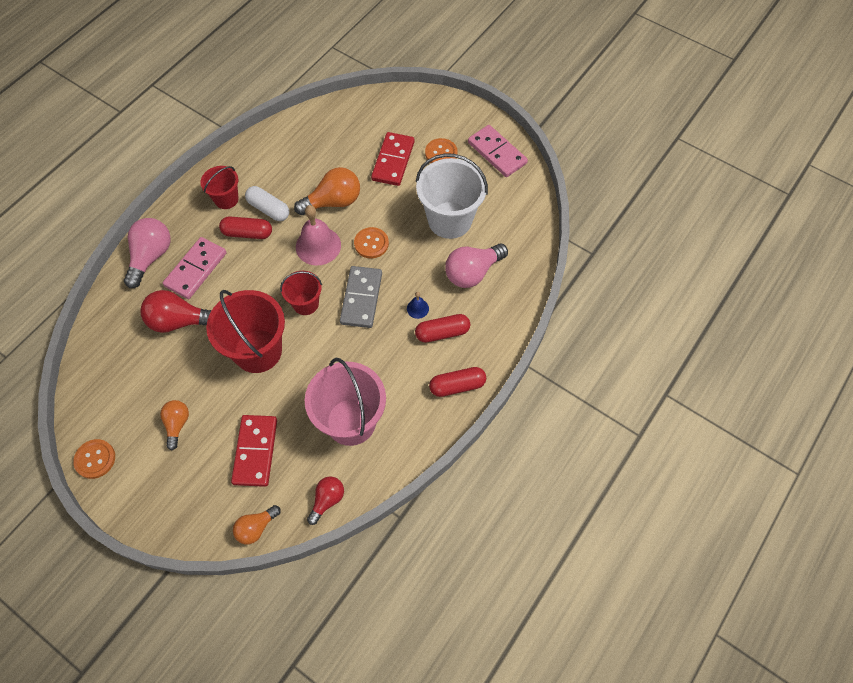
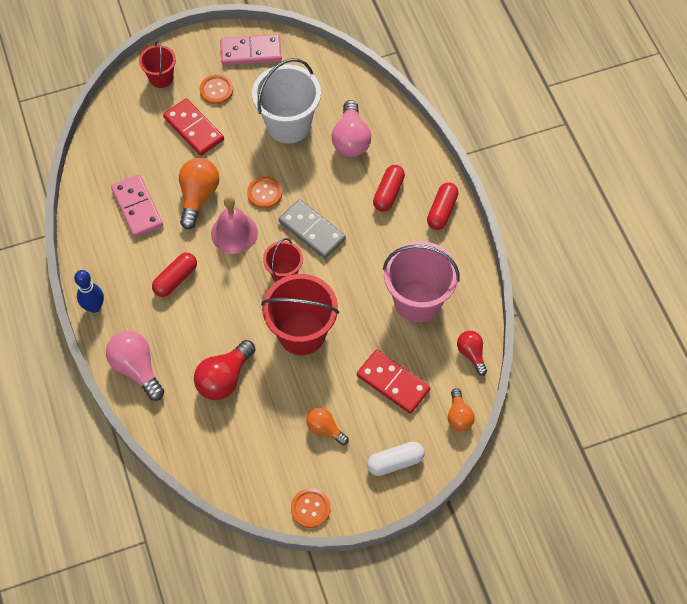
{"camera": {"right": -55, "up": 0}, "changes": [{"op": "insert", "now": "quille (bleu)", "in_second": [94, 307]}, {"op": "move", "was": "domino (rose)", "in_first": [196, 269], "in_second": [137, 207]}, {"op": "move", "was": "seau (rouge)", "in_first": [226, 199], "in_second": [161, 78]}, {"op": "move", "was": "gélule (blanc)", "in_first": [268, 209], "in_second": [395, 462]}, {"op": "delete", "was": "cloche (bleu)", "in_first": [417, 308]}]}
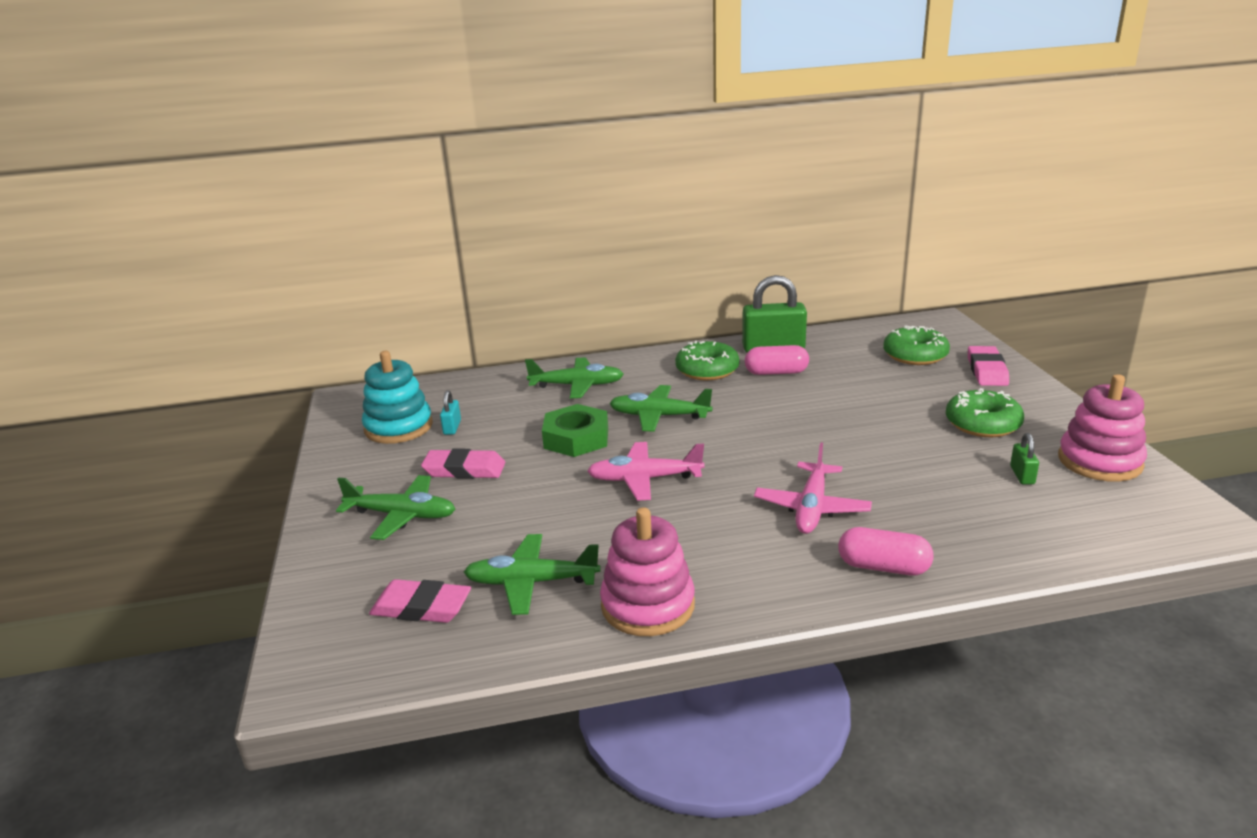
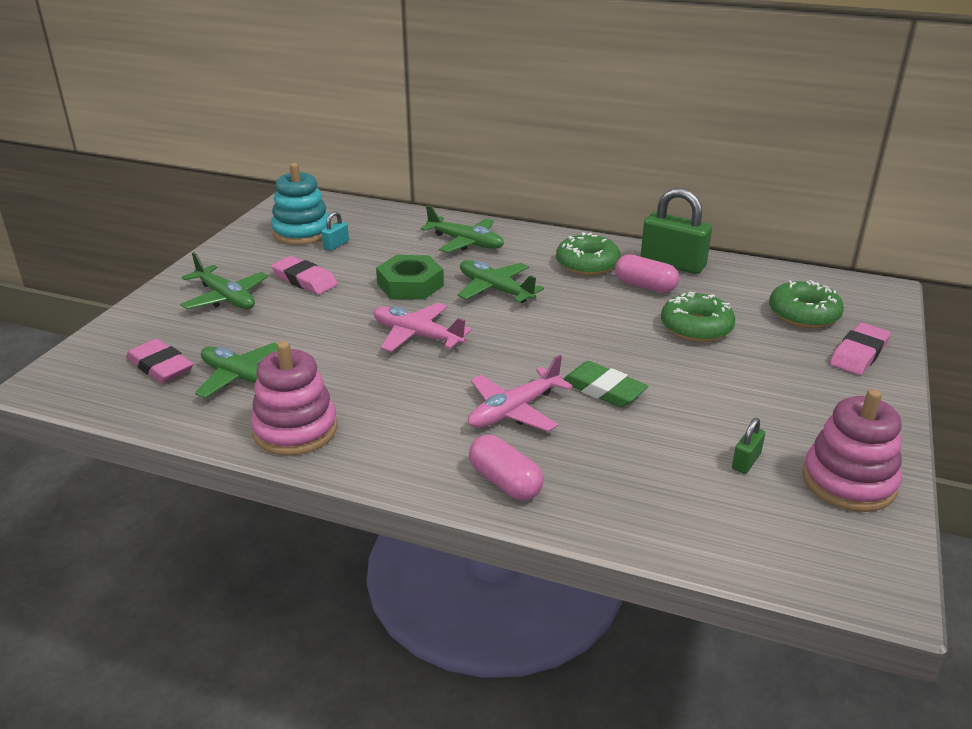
{"camera": {"right": 30, "up": 5}, "changes": [{"op": "insert", "now": "gomme (vert)", "in_second": [603, 389]}, {"op": "move", "was": "beignet (vert)", "in_first": [982, 424], "in_second": [696, 327]}]}
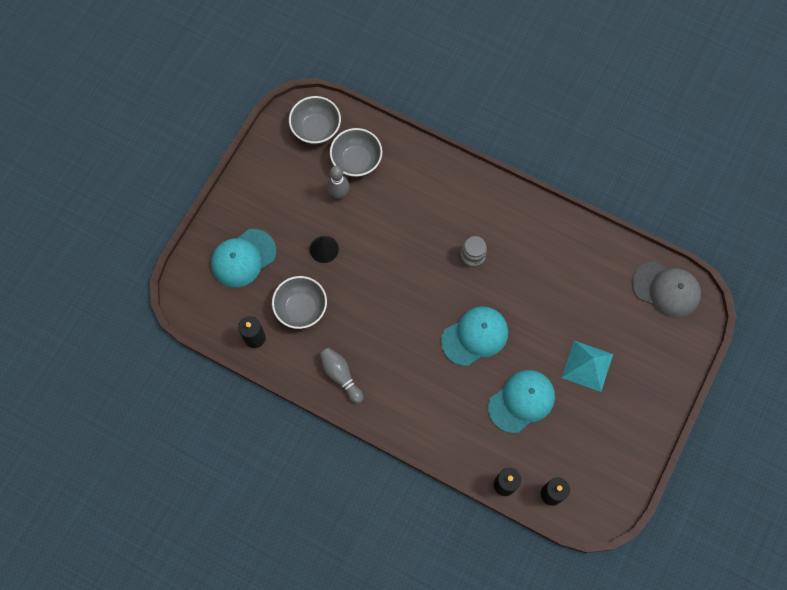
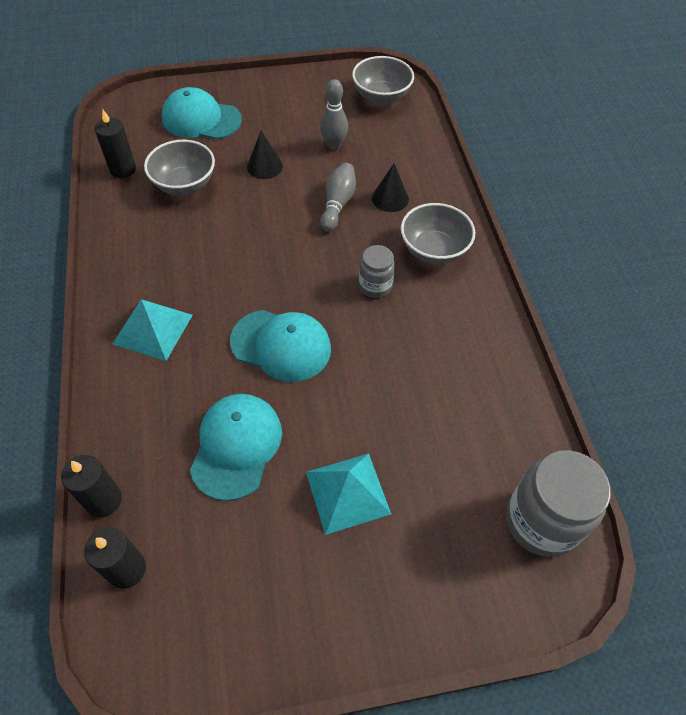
{"camera": {"right": 50, "up": -15}, "changes": [{"op": "insert", "now": "pyramide (turquoise)", "in_second": [153, 329]}, {"op": "rotate", "was": "casquette (turquoise)", "in_first": [521, 401], "in_second": [236, 446], "clockwise": -90}, {"op": "move", "was": "quille (gris)", "in_first": [341, 376], "in_second": [337, 204]}, {"op": "insert", "now": "cône (noir)", "in_second": [390, 198]}, {"op": "move", "was": "bol (gris)", "in_first": [356, 161], "in_second": [433, 250]}, {"op": "replace", "was": "casquette (gris)", "now": "bocal (gris)", "in_first": [666, 289], "in_second": [542, 521]}]}
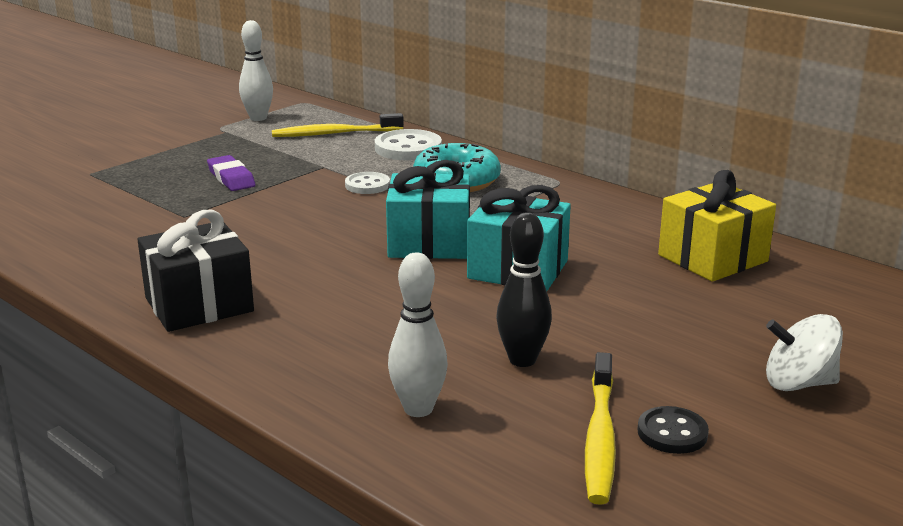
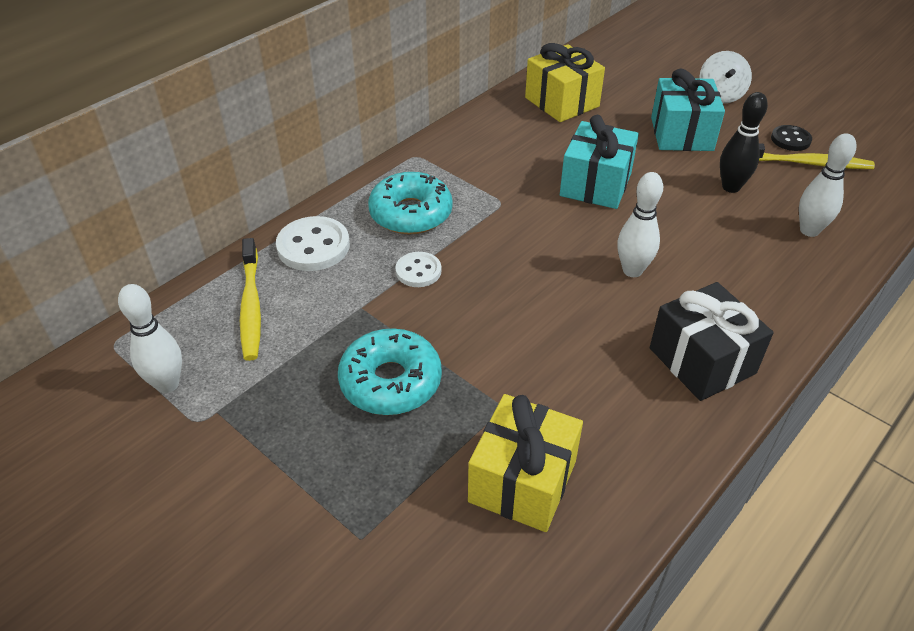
{"camera": {"right": -90, "up": 20}, "changes": [{"op": "replace", "was": "gomme (violet)", "now": "beignet (turquoise)", "in_first": [231, 178], "in_second": [390, 382]}, {"op": "insert", "now": "cadeau (jaune)", "in_second": [522, 481]}, {"op": "insert", "now": "quille (blanc)", "in_second": [632, 270]}, {"op": "move", "was": "cadeau (turquoise)", "in_first": [429, 243], "in_second": [681, 134]}]}
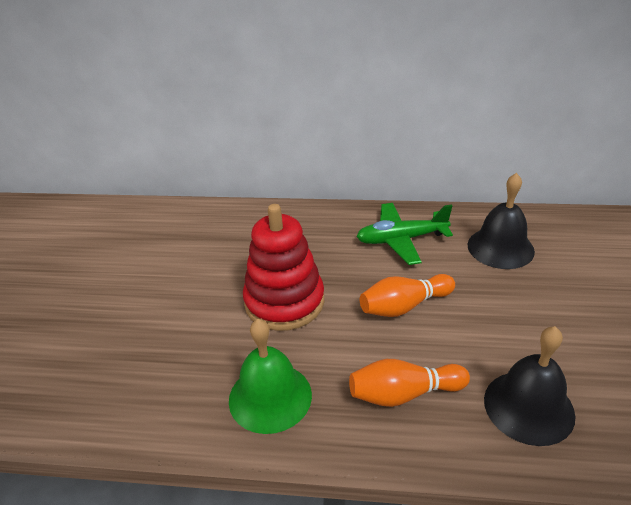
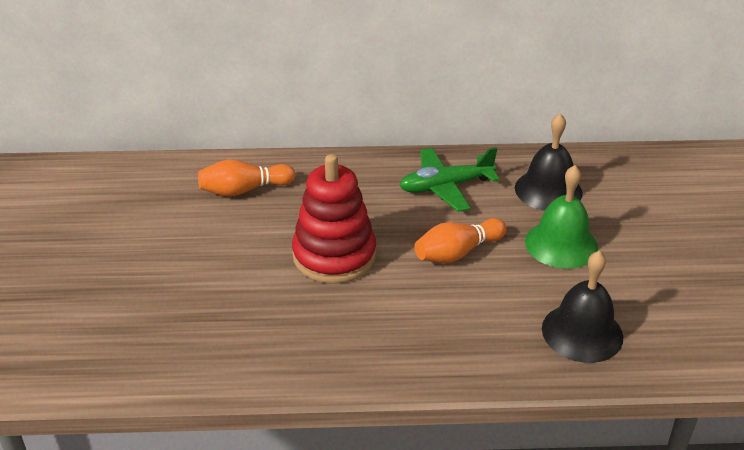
{"camera": {"right": -10, "up": 0}, "changes": [{"op": "move", "was": "quille (orange)", "in_first": [404, 394], "in_second": [244, 190]}, {"op": "move", "was": "cloche (vert)", "in_first": [270, 397], "in_second": [561, 244]}]}
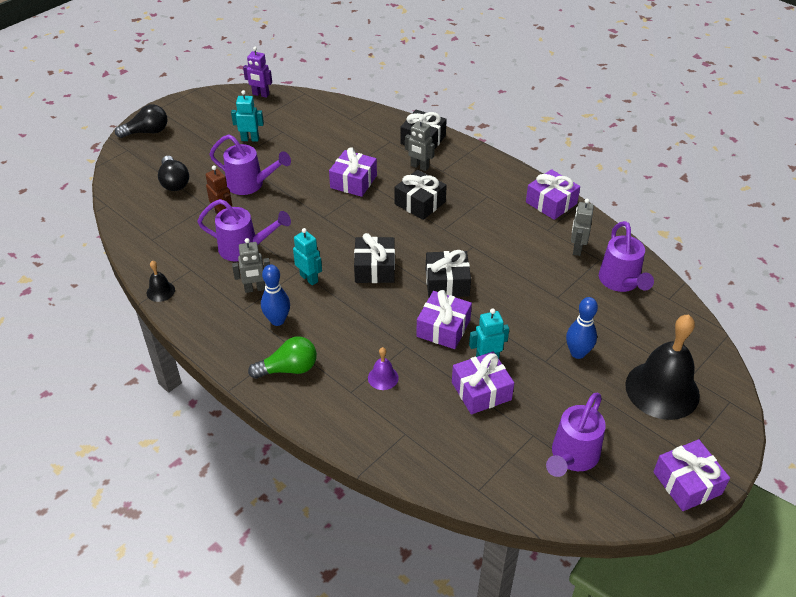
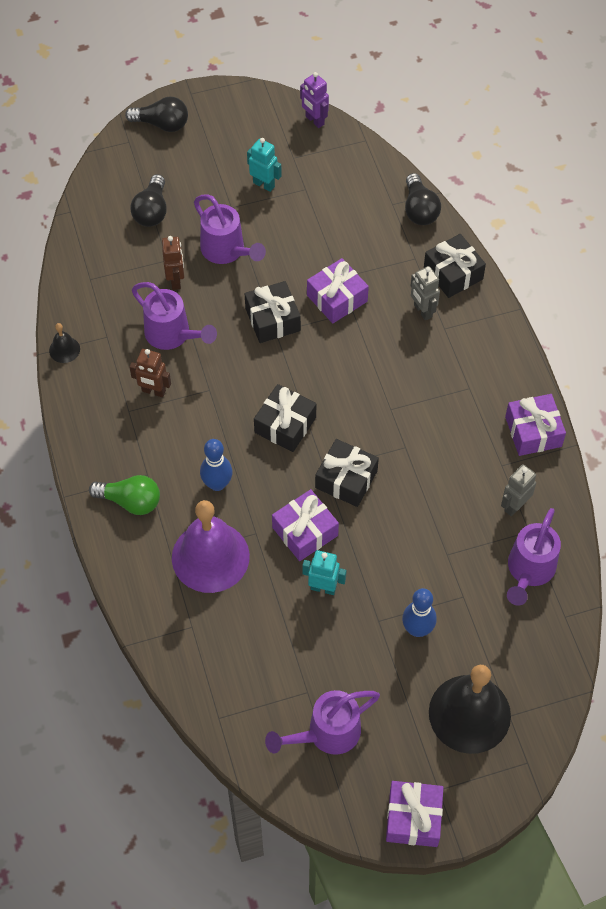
{"camera": {"right": 30, "up": 15}, "changes": [{"op": "recolor", "was": "robot (gris)", "now": "robot (marron)", "in_first": [255, 289], "in_second": [153, 391]}, {"op": "resize", "was": "cloche (violet)", "in_first": [383, 377], "in_second": [210, 557], "ratio": 2.34}, {"op": "move", "was": "quille (bleu)", "in_first": [277, 320], "in_second": [217, 484]}, {"op": "move", "was": "cadeau (noir)", "in_first": [420, 203], "in_second": [272, 319]}, {"op": "insert", "now": "ampoule (noir)", "in_second": [419, 210]}, {"op": "delete", "was": "robot (turquoise)", "in_first": [309, 278]}, {"op": "delete", "was": "cadeau (violet)", "in_first": [481, 391]}]}
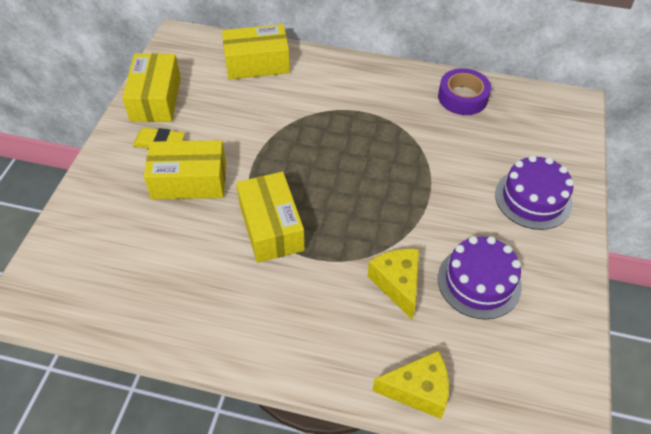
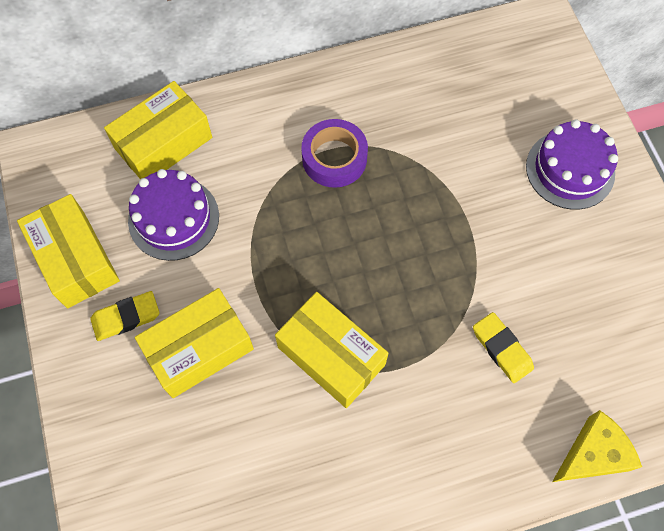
{"camera": {"right": -30, "up": 15}, "changes": [{"op": "move", "was": "gâteau (violet)", "in_first": [479, 282], "in_second": [174, 218]}, {"op": "move", "was": "ruban adhésif (violet)", "in_first": [462, 97], "in_second": [334, 158]}, {"op": "replace", "was": "fromage (jaune)", "now": "gomme (jaune)", "in_first": [397, 284], "in_second": [502, 349]}]}
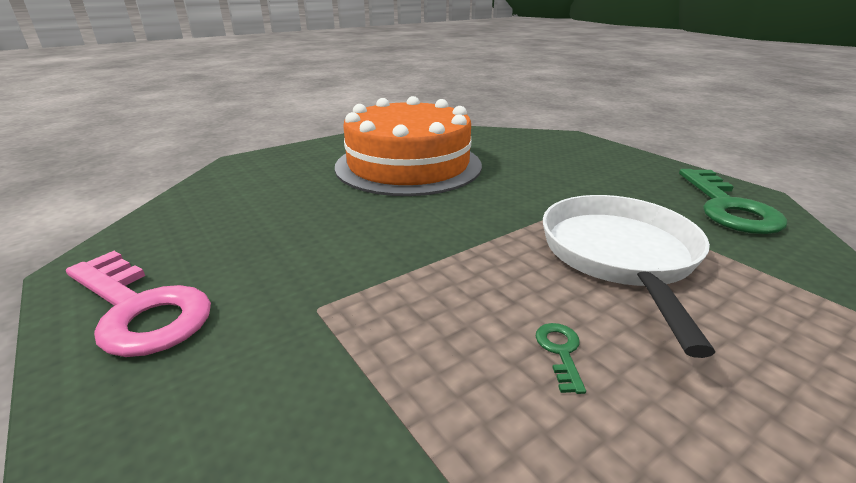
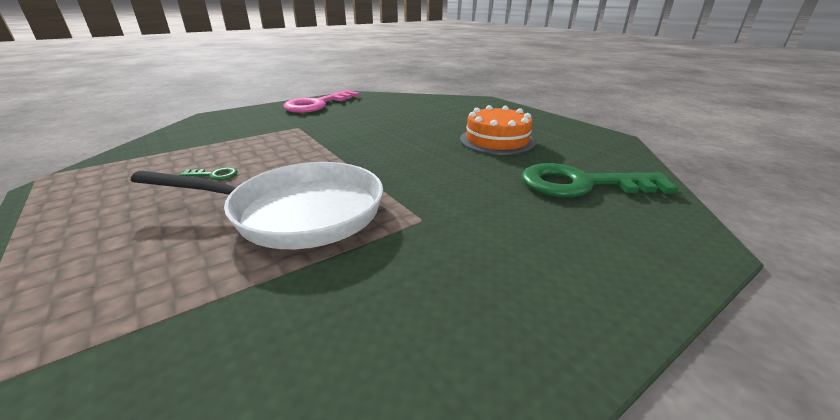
{"camera": {"right": 90, "up": 0}, "changes": [{"op": "resize", "was": "gâteau (orange)", "in_first": [408, 165], "in_second": [497, 140], "ratio": 0.54}, {"op": "move", "was": "clé (vert)", "in_first": [728, 207], "in_second": [580, 184]}]}
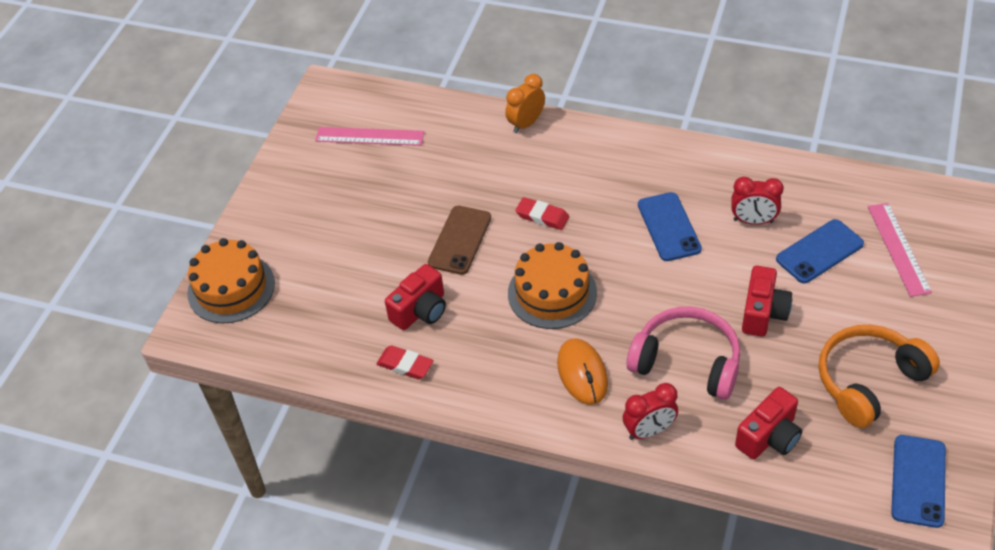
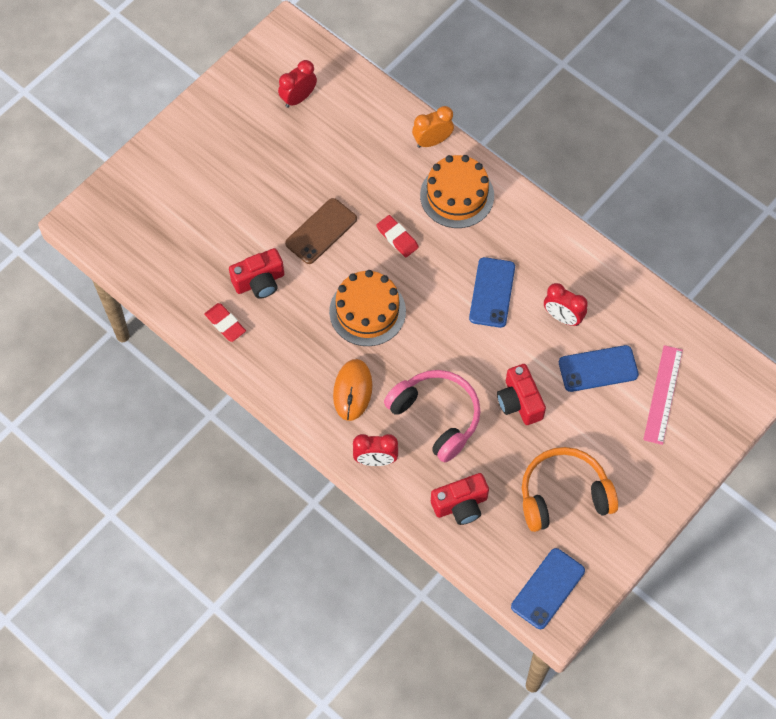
{"camera": {"right": 20, "up": 15}, "changes": [{"op": "replace", "was": "règle (rose)", "now": "réveil (rouge)", "in_first": [369, 136], "in_second": [298, 98]}, {"op": "move", "was": "gâteau (orange)", "in_first": [231, 288], "in_second": [457, 195]}, {"op": "rotate", "was": "appareil photo (rouge)", "in_first": [763, 313], "in_second": [519, 402], "clockwise": 120}]}
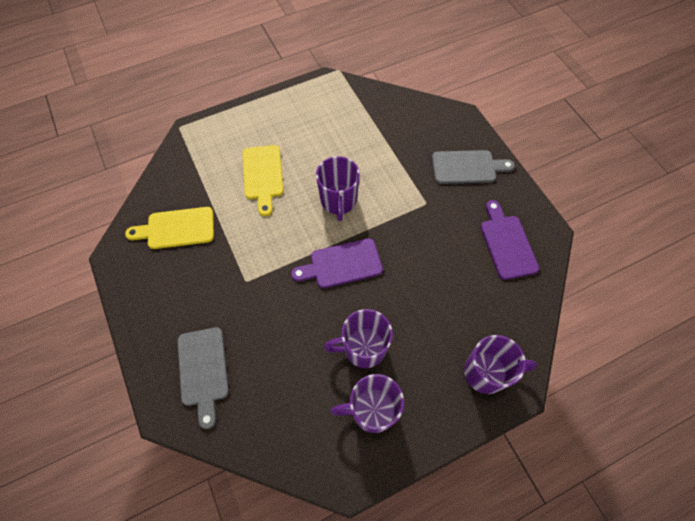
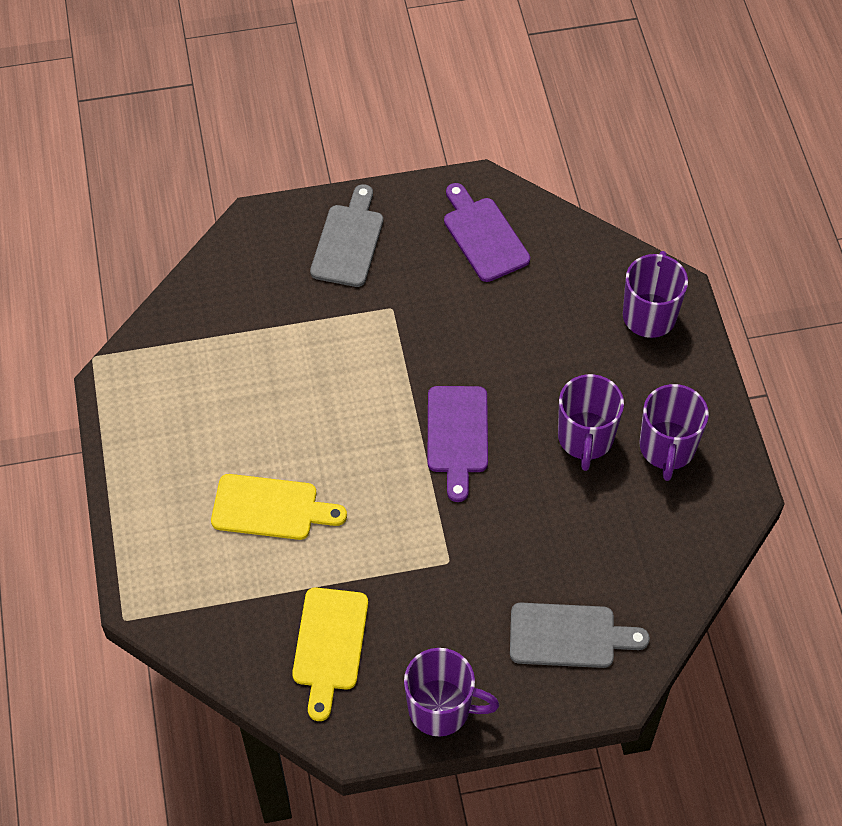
{"camera": {"right": -75, "up": -5}, "changes": [{"op": "move", "was": "tasse (violet)", "in_first": [338, 201], "in_second": [441, 708]}, {"op": "rotate", "was": "planche à découper (violet)", "in_first": [507, 243], "in_second": [483, 236], "clockwise": 60}]}
